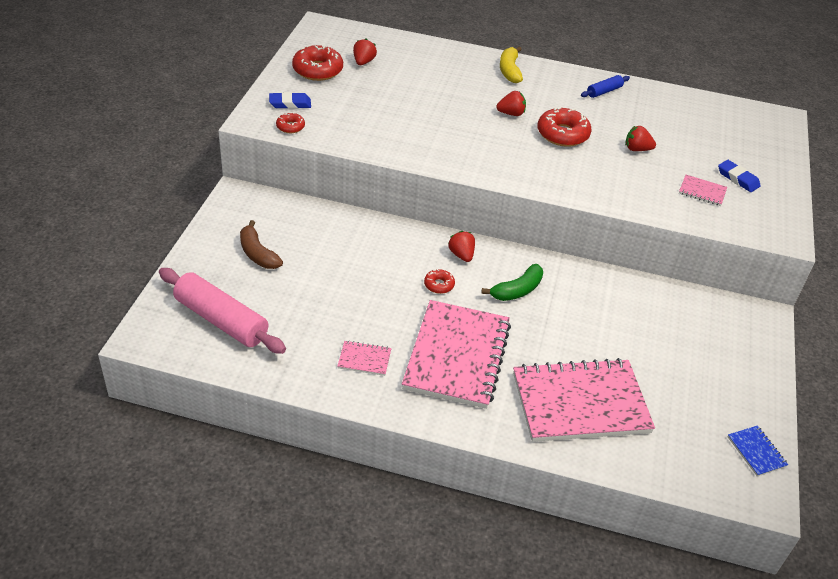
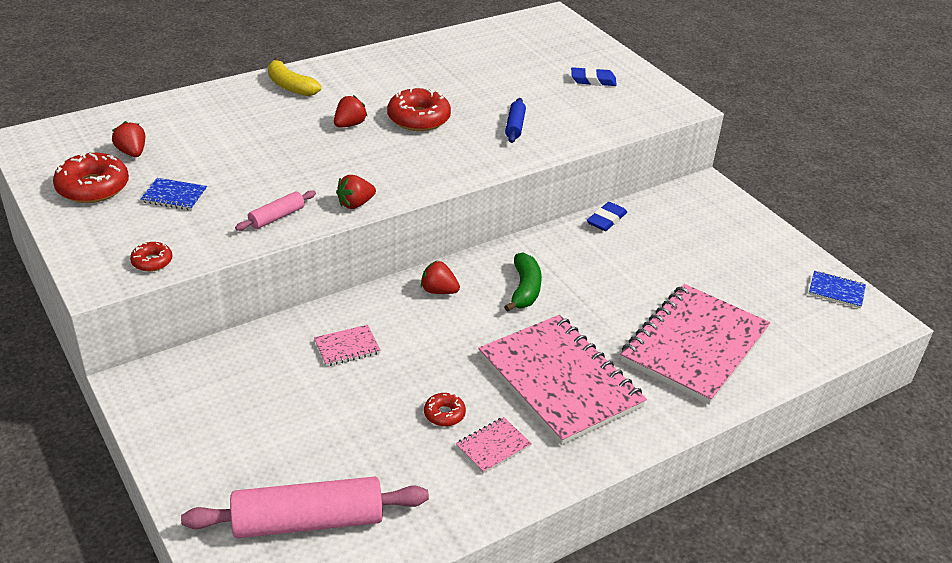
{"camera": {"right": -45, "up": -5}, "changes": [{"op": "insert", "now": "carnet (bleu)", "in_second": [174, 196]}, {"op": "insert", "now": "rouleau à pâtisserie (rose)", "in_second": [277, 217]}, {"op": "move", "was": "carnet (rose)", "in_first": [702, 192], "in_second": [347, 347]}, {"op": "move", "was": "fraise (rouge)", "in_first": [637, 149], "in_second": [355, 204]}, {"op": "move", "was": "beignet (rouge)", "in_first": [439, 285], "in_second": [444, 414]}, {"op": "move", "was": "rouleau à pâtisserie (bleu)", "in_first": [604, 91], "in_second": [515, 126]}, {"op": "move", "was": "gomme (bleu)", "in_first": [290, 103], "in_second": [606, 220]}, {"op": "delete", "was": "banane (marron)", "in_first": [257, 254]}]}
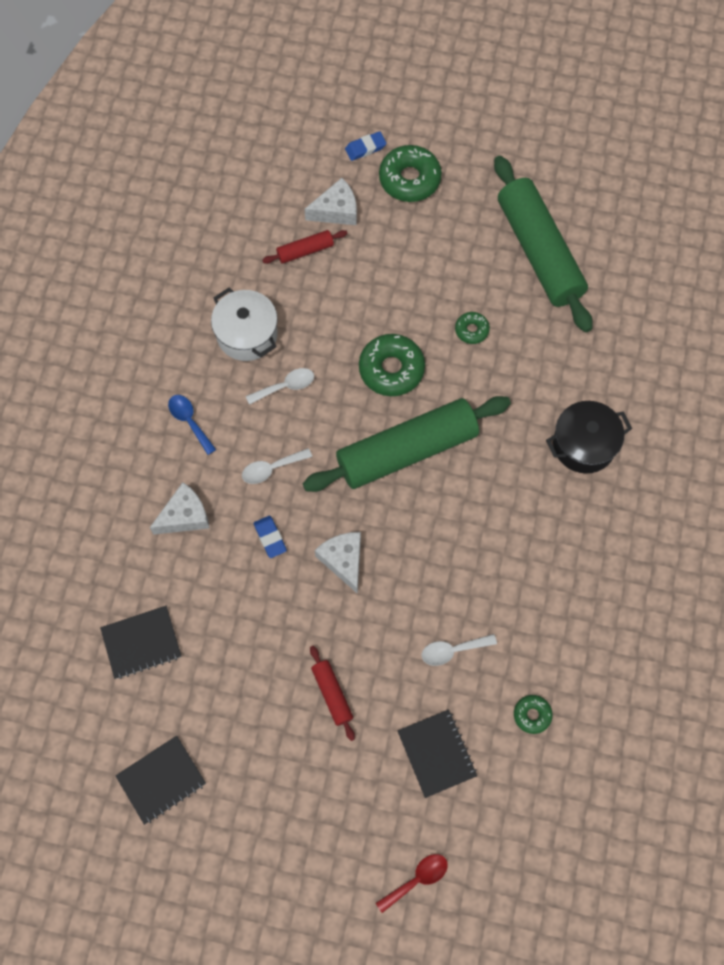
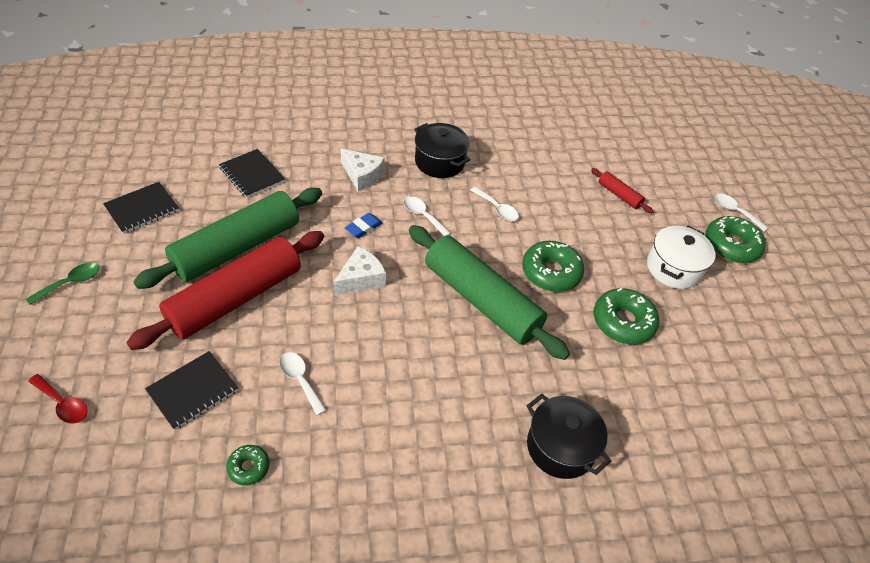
{"camera": {"right": 65, "up": -20}, "changes": [{"op": "insert", "now": "cuillère (vert)", "in_second": [71, 283]}, {"op": "rotate", "was": "carnet (noir)", "in_first": [161, 780], "in_second": [142, 209], "clockwise": -75}, {"op": "resize", "was": "rouleau à pâtisserie (rouge)", "in_first": [332, 694], "in_second": [236, 298], "ratio": 2.34}, {"op": "move", "was": "rouleau à pâtisserie (vert)", "in_first": [539, 251], "in_second": [237, 247]}, {"op": "replace", "was": "cuillère (bleu)", "now": "marmite (noir)", "in_first": [189, 421], "in_second": [439, 162]}, {"op": "resize", "was": "beignet (vert)", "in_first": [471, 330], "in_second": [623, 322], "ratio": 1.89}, {"op": "move", "was": "marmite (blanc)", "in_first": [247, 334], "in_second": [673, 268]}, {"op": "replace", "was": "gomme (bleu)", "now": "cuillère (blanc)", "in_first": [365, 148], "in_second": [735, 211]}, {"op": "delete", "was": "fromage (blanc)", "in_first": [336, 211]}]}
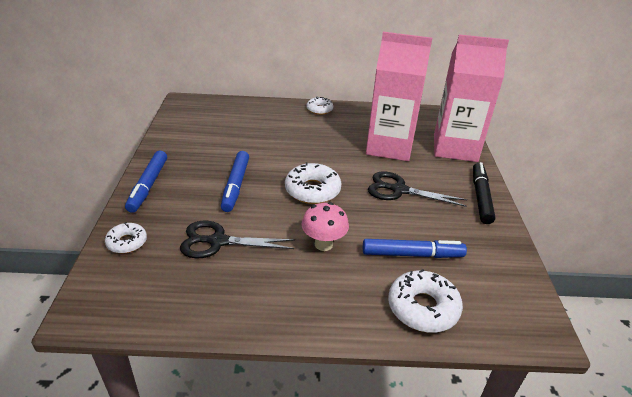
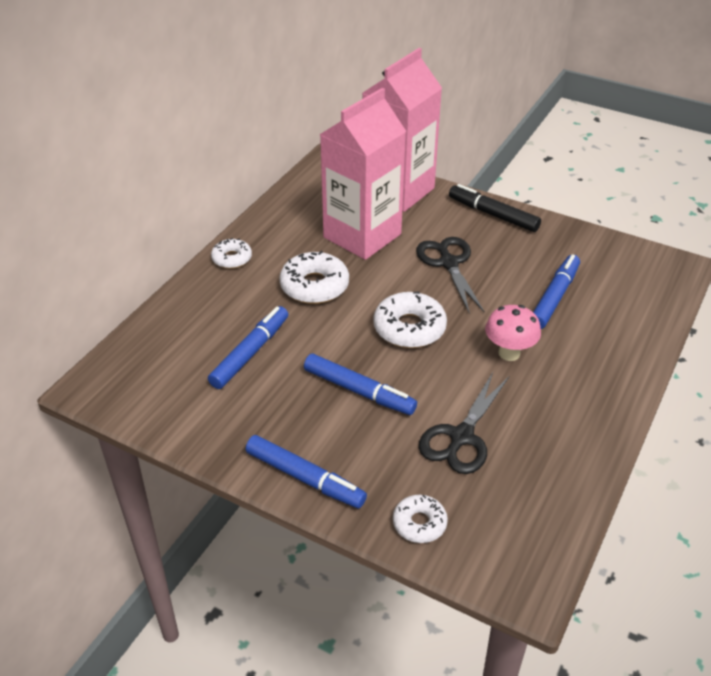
{"camera": {"right": -60, "up": 5}, "changes": [{"op": "insert", "now": "feutre (bleu)", "in_second": [250, 353]}, {"op": "move", "was": "beignet (blanc)", "in_first": [423, 308], "in_second": [314, 286]}, {"op": "rotate", "was": "ciseaux (noir)", "in_first": [399, 190], "in_second": [449, 263], "clockwise": 120}]}
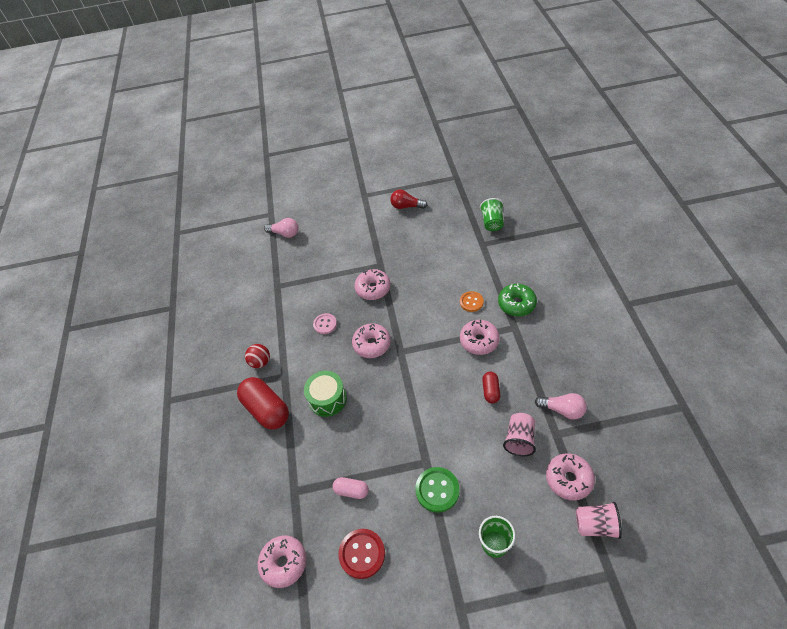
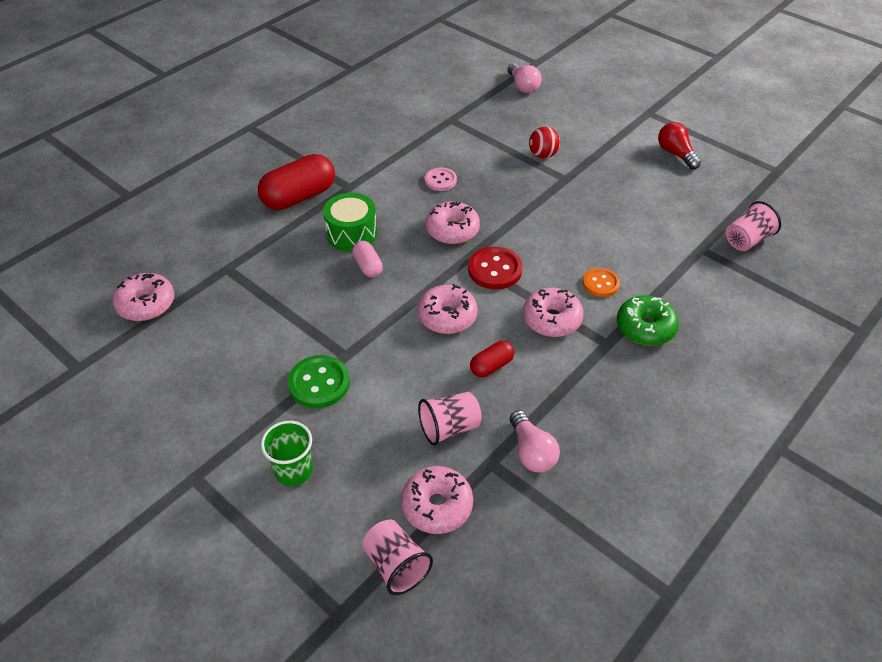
{"camera": {"right": 45, "up": -5}, "changes": [{"op": "rotate", "was": "gélule (rouge)", "in_first": [266, 409], "in_second": [299, 197], "clockwise": 45}, {"op": "move", "was": "gélule (rose)", "in_first": [351, 490], "in_second": [368, 266]}, {"op": "move", "was": "beignet (rose)", "in_first": [373, 288], "in_second": [447, 316]}, {"op": "move", "was": "bouton (rouge)", "in_first": [362, 554], "in_second": [495, 270]}, {"op": "move", "was": "balle (rouge)", "in_first": [260, 362], "in_second": [543, 155]}, {"op": "recolor", "was": "gobelet (vert)", "now": "gobelet (rose)", "in_first": [492, 222], "in_second": [747, 240]}]}
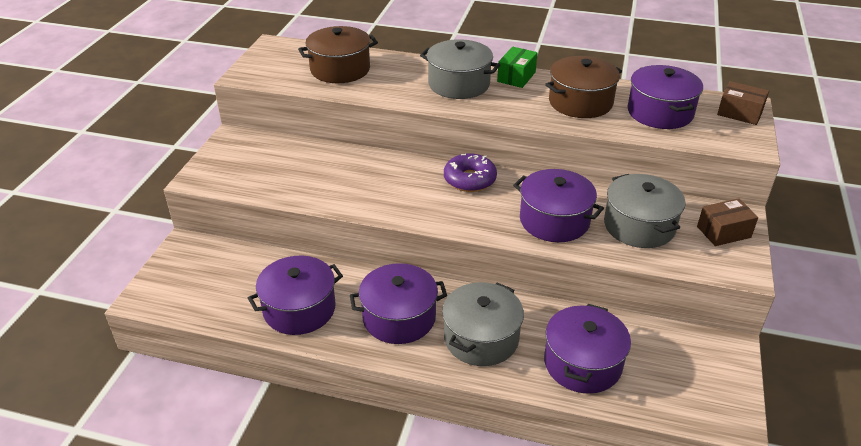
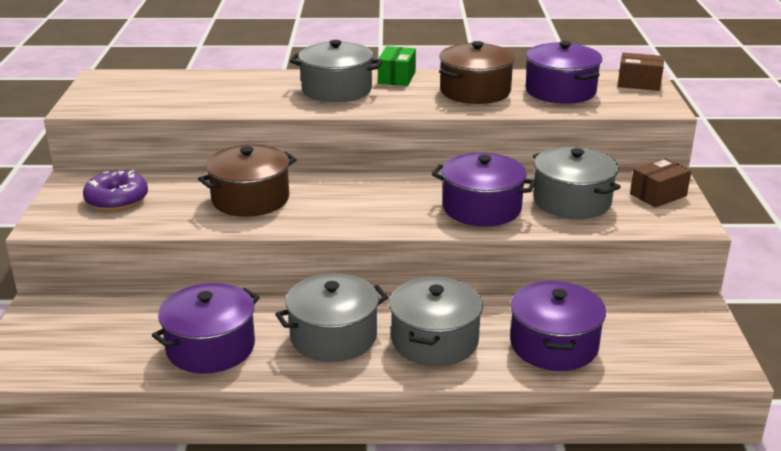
{"camera": {"right": -15, "up": -10}, "changes": [{"op": "move", "was": "beignet (violet)", "in_first": [469, 179], "in_second": [117, 199]}, {"op": "move", "was": "marmite (marron)", "in_first": [340, 69], "in_second": [250, 199]}, {"op": "recolor", "was": "marmite (violet)", "now": "marmite (gris)", "in_first": [399, 317], "in_second": [333, 336]}]}
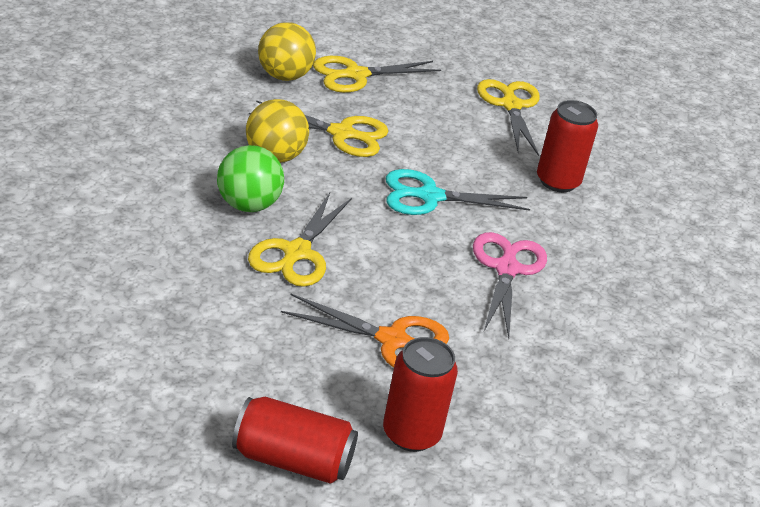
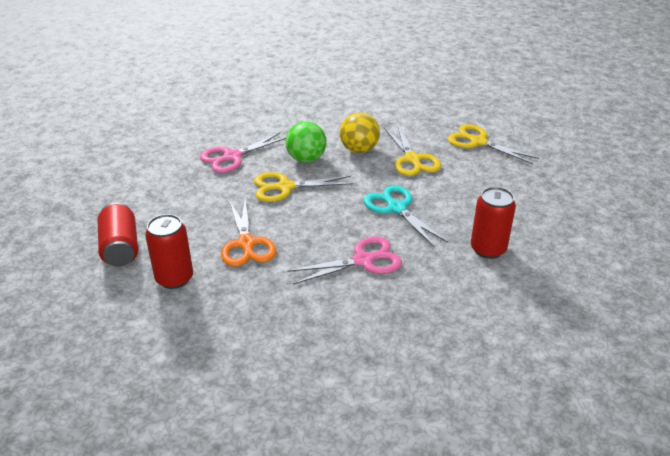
{"camera": {"right": 65, "up": 0}, "changes": [{"op": "insert", "now": "ciseaux (rose)", "in_second": [232, 157]}, {"op": "delete", "was": "balle (jaune)", "in_first": [284, 76]}, {"op": "delete", "was": "ciseaux (jaune)", "in_first": [511, 105]}]}
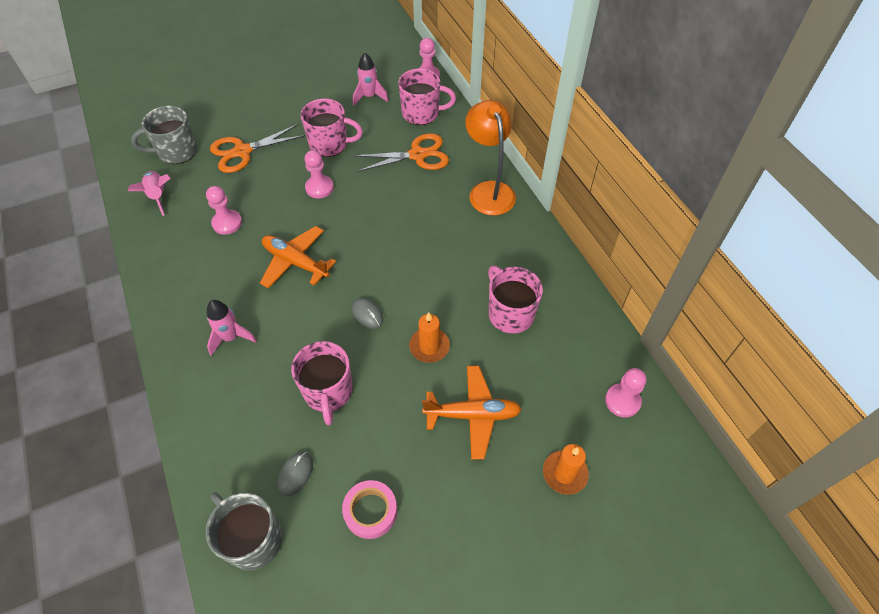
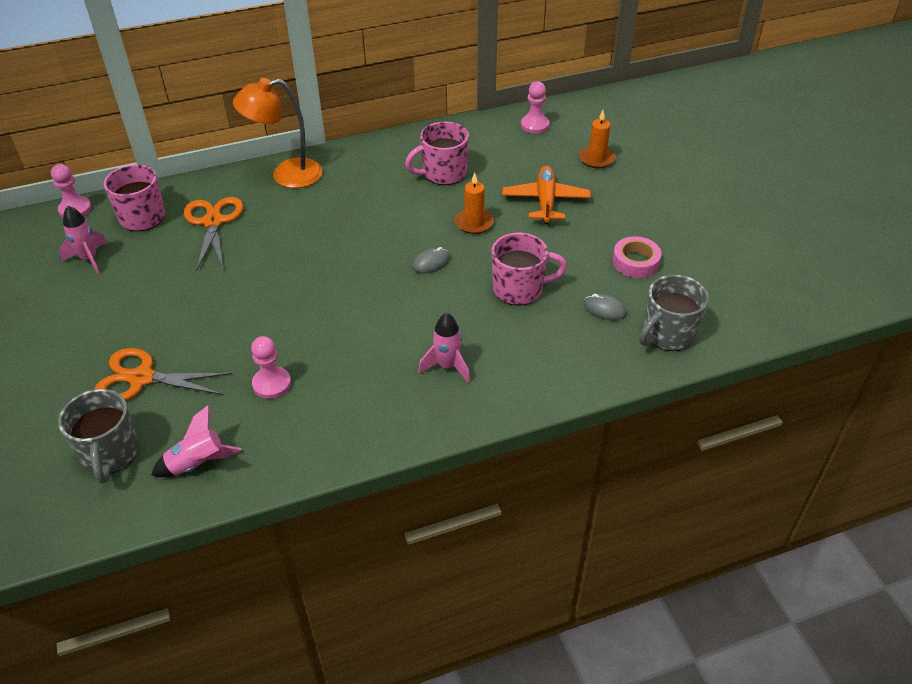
{"camera": {"right": -85, "up": -10}, "changes": [{"op": "rotate", "was": "ciseaux (orange)", "in_first": [242, 151], "in_second": [142, 378], "clockwise": 120}, {"op": "delete", "was": "avion (orange)", "in_first": [295, 262]}, {"op": "delete", "was": "tasse (rose)", "in_first": [330, 144]}, {"op": "delete", "was": "pion (rose)", "in_first": [319, 188]}]}
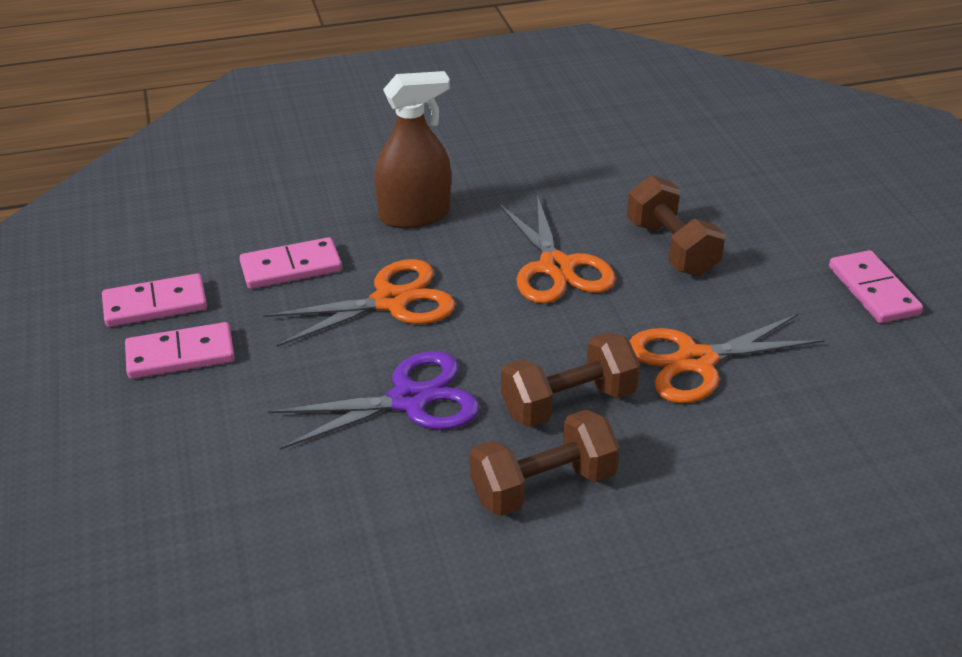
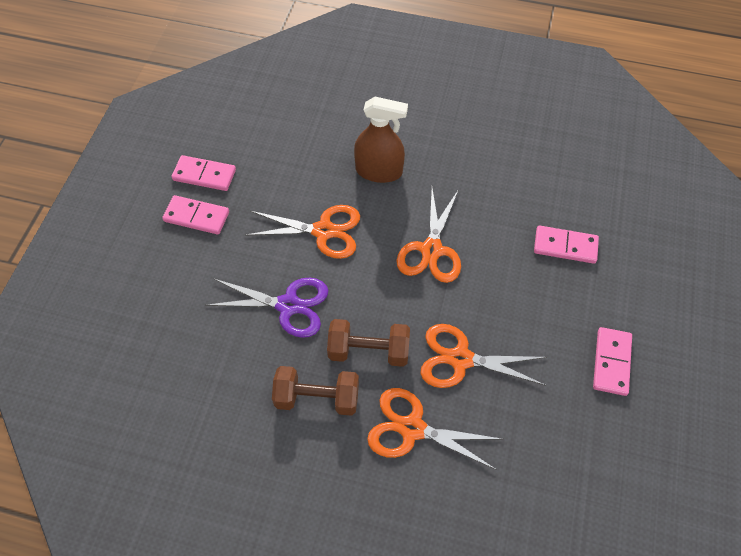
{"camera": {"right": 30, "up": 20}, "changes": [{"op": "insert", "now": "ciseaux (orange)", "in_second": [412, 428]}, {"op": "move", "was": "domino (rose)", "in_first": [291, 267], "in_second": [565, 246]}, {"op": "delete", "was": "haltère (marron)", "in_first": [671, 248]}]}
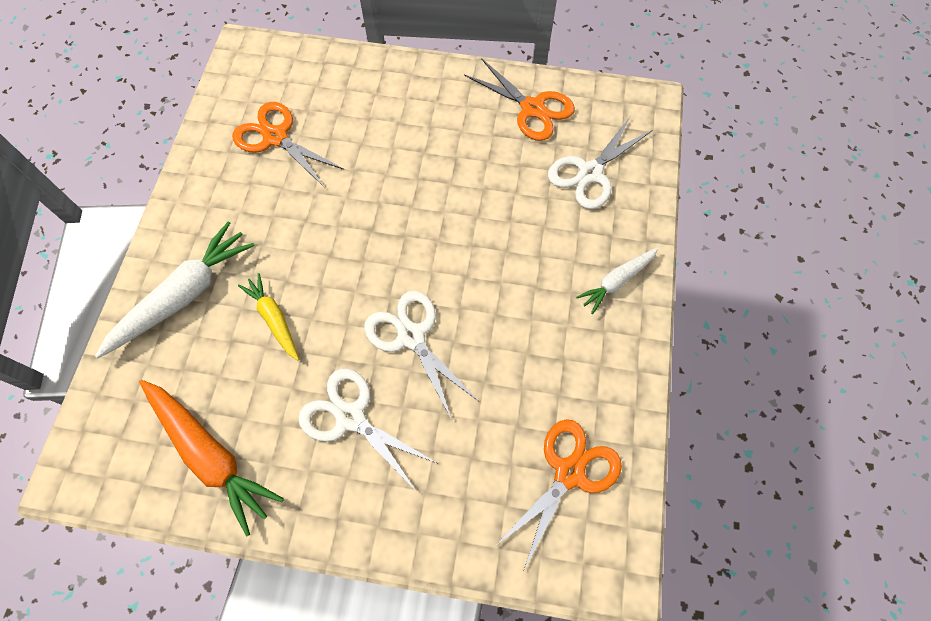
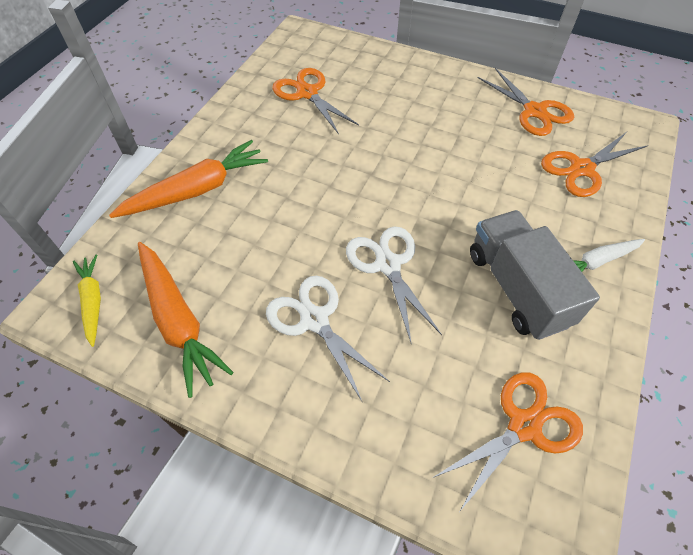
{"camera": {"right": 15, "up": -10}, "changes": [{"op": "move", "was": "carotte (jaune)", "in_first": [274, 319], "in_second": [93, 301]}, {"op": "recolor", "was": "carotte (blanc)", "now": "carotte (orange)", "in_first": [183, 296], "in_second": [196, 190]}, {"op": "insert", "now": "camion (gris)", "in_second": [517, 288]}, {"op": "recolor", "was": "ciseaux (blanc)", "now": "ciseaux (orange)", "in_first": [590, 173], "in_second": [582, 169]}]}
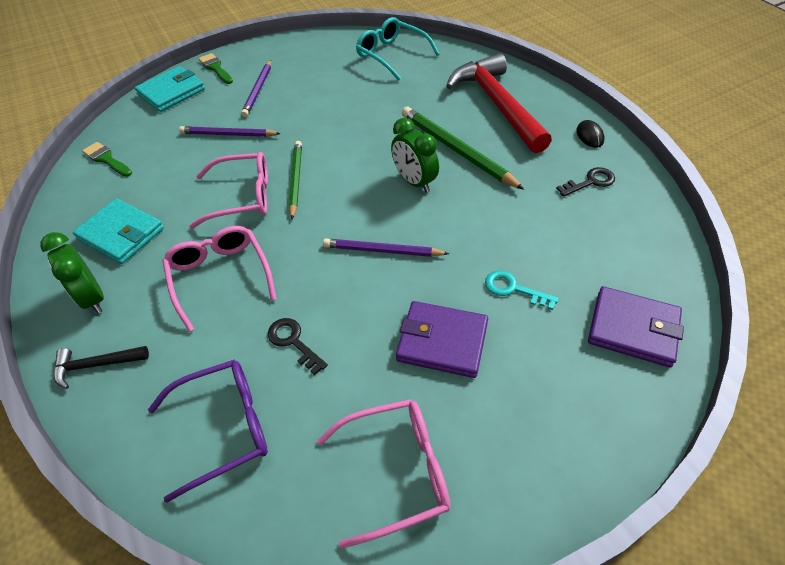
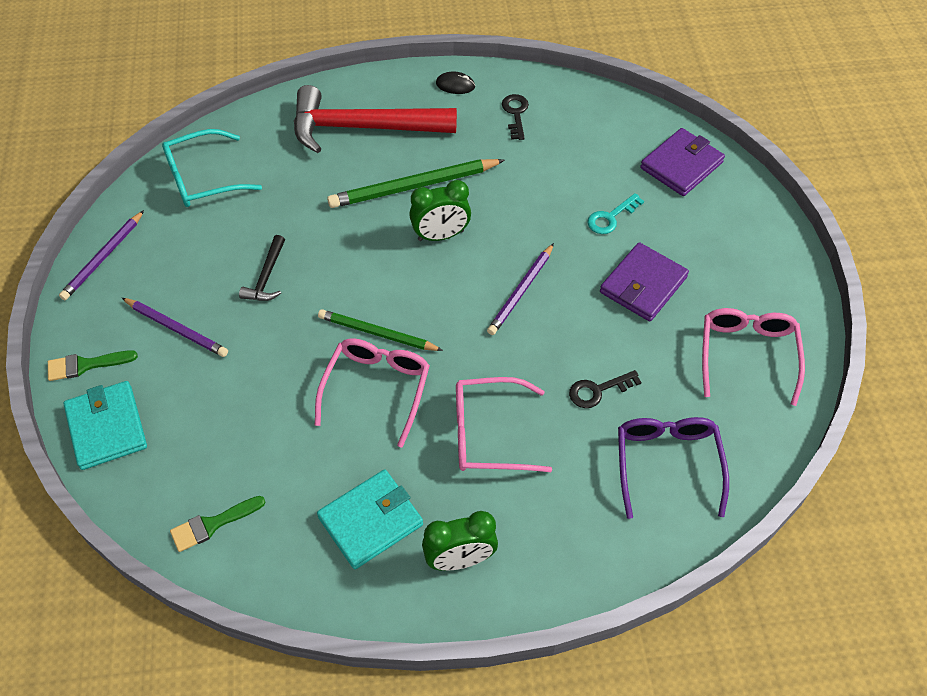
{"camera": {"right": -70, "up": 5}, "changes": [{"op": "move", "was": "crayon (violet)", "in_first": [228, 134], "in_second": [103, 257]}, {"op": "move", "was": "marteau (noir)", "in_first": [96, 365], "in_second": [266, 277]}]}
